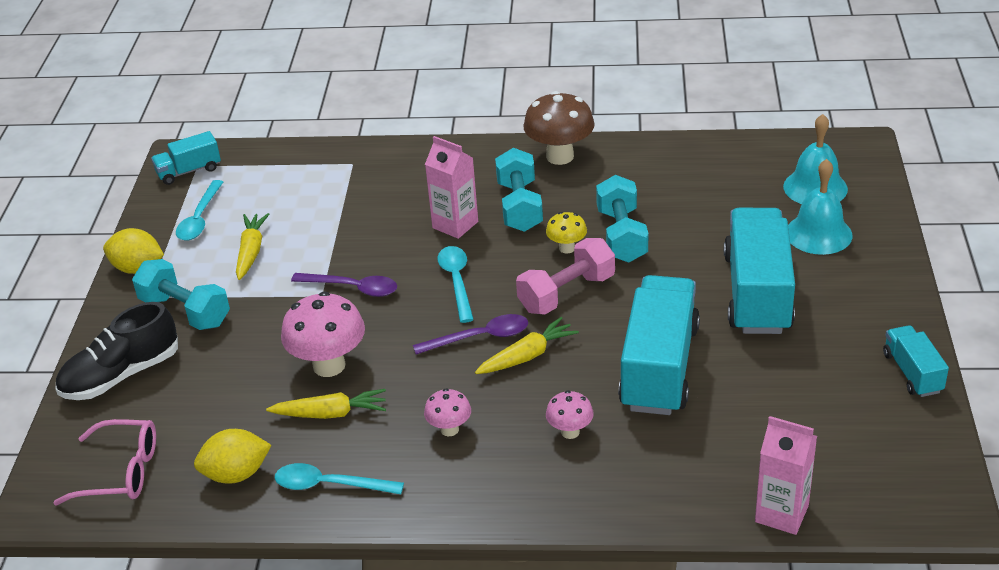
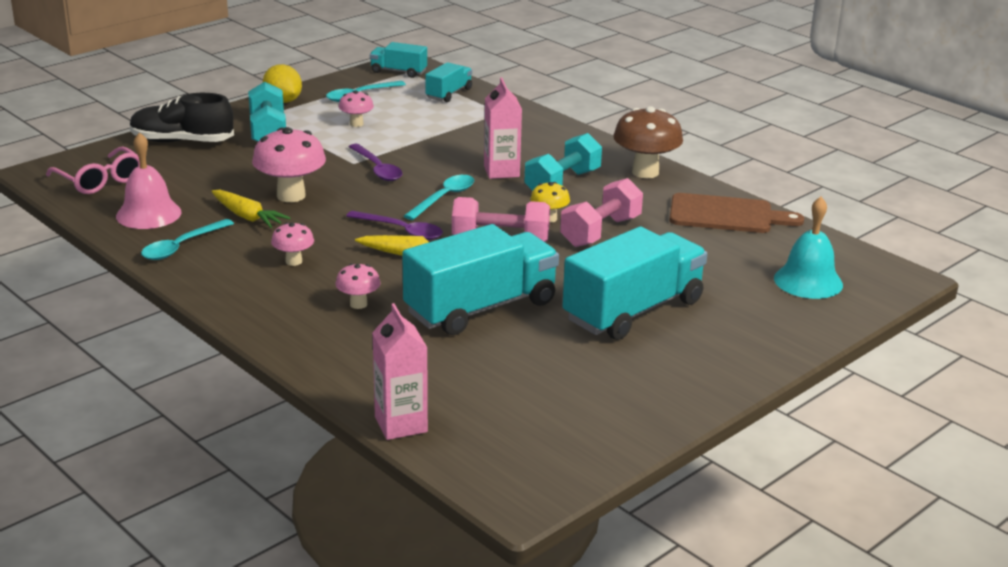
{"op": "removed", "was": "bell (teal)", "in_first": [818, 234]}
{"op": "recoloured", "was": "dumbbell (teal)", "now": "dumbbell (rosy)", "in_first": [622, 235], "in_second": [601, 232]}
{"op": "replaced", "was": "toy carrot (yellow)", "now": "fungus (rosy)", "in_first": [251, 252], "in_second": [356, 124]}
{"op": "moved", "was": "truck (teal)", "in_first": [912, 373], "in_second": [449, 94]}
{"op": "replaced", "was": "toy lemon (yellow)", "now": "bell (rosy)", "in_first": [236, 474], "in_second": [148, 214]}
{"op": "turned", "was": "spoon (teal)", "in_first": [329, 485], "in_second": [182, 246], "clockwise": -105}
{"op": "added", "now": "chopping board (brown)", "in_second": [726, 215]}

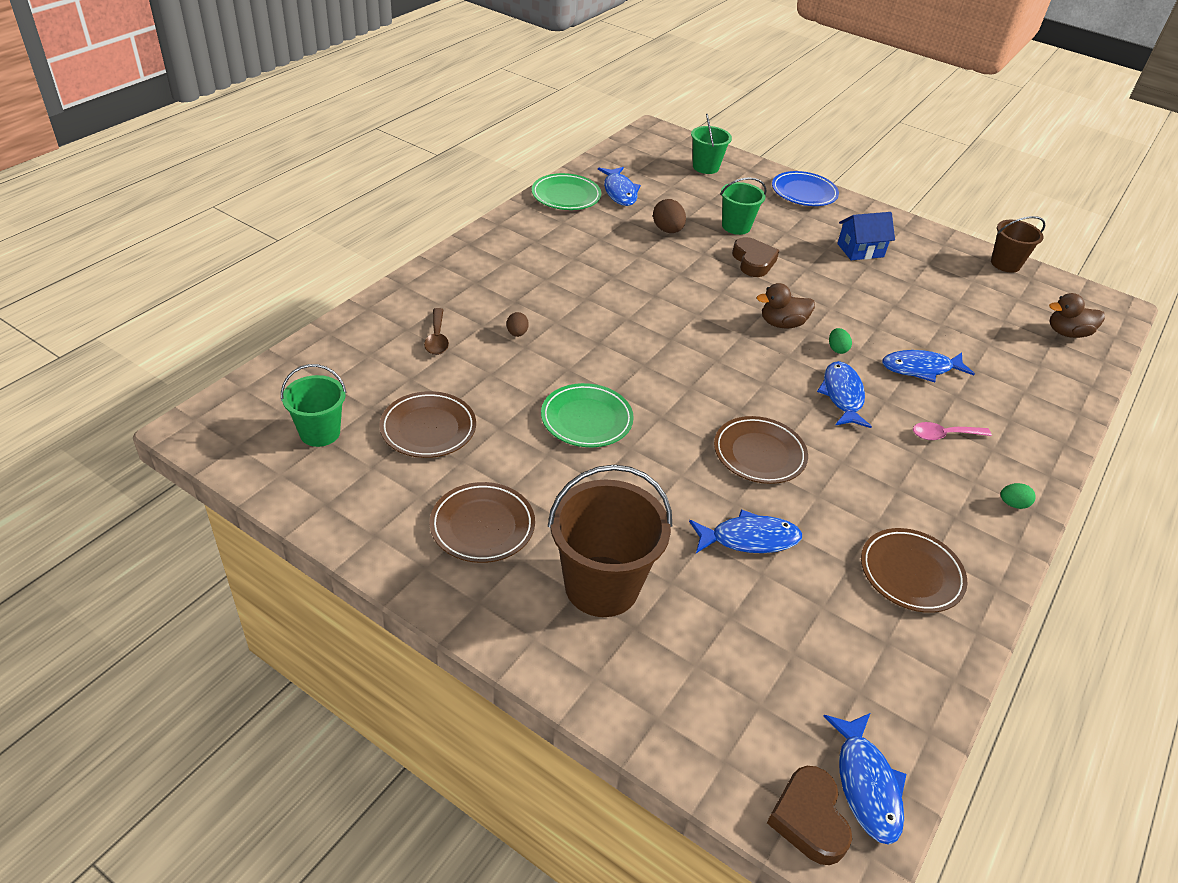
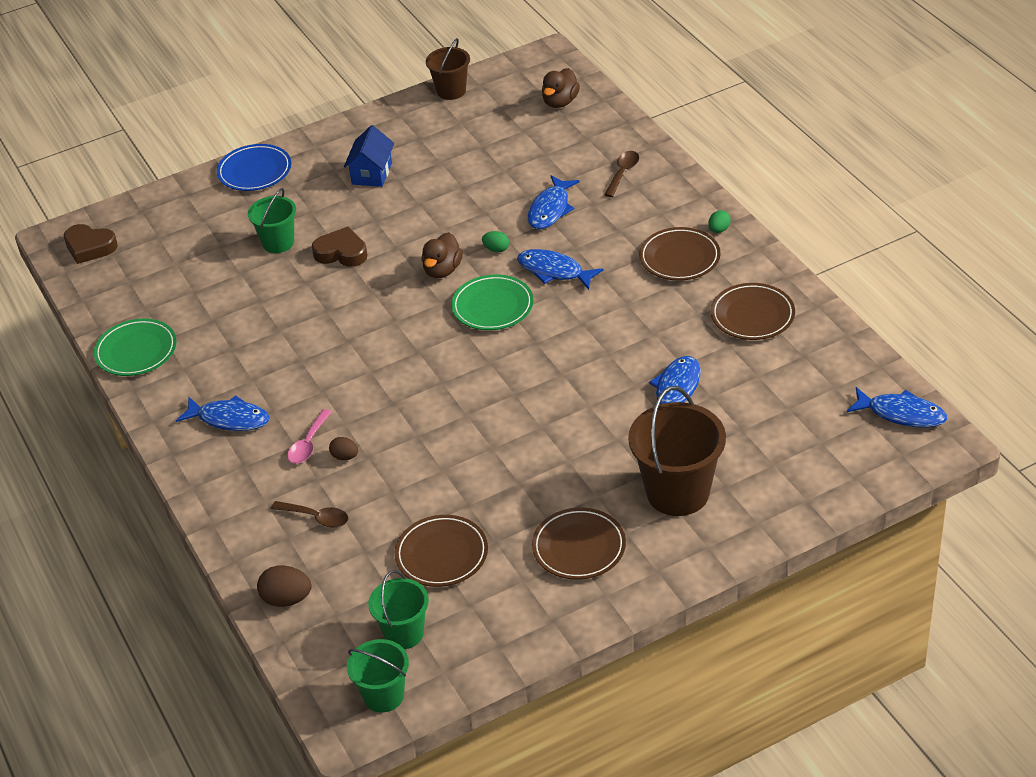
{"op": "moved", "was": "sand bucket (green)", "in_first": [705, 167], "in_second": [384, 695]}
{"op": "moved", "was": "fish figure (blue)", "in_first": [619, 192], "in_second": [229, 419]}
{"op": "moved", "was": "toy egg (brown)", "in_first": [667, 230], "in_second": [287, 599]}
{"op": "moved", "was": "flat dish (green)", "in_first": [586, 419], "in_second": [492, 306]}
{"op": "moved", "was": "flat dish (brown)", "in_first": [759, 453], "in_second": [679, 258]}
{"op": "moved", "was": "spoon (rosy)", "in_first": [944, 435], "in_second": [308, 444]}
{"op": "moved", "was": "heart (brown)", "in_first": [809, 819], "in_second": [90, 247]}
{"op": "added", "now": "spoon (brown)", "in_second": [623, 173]}

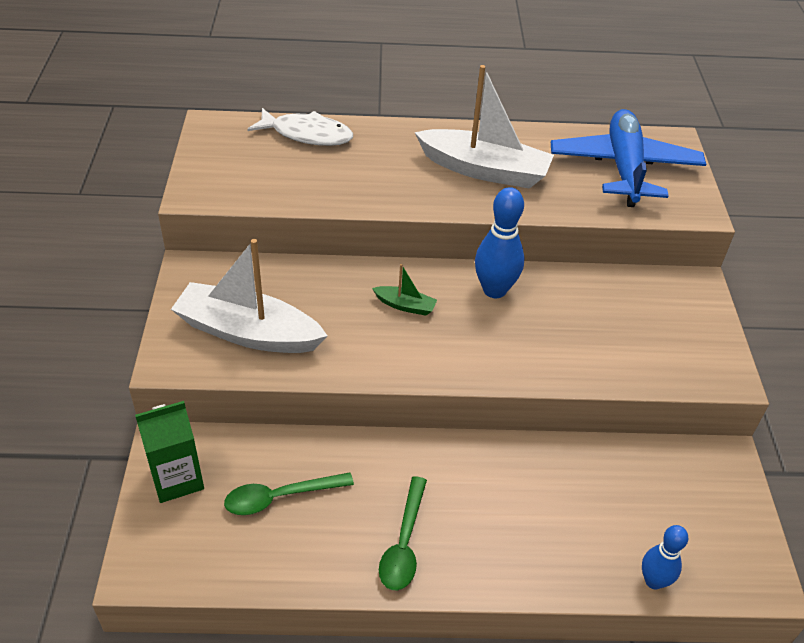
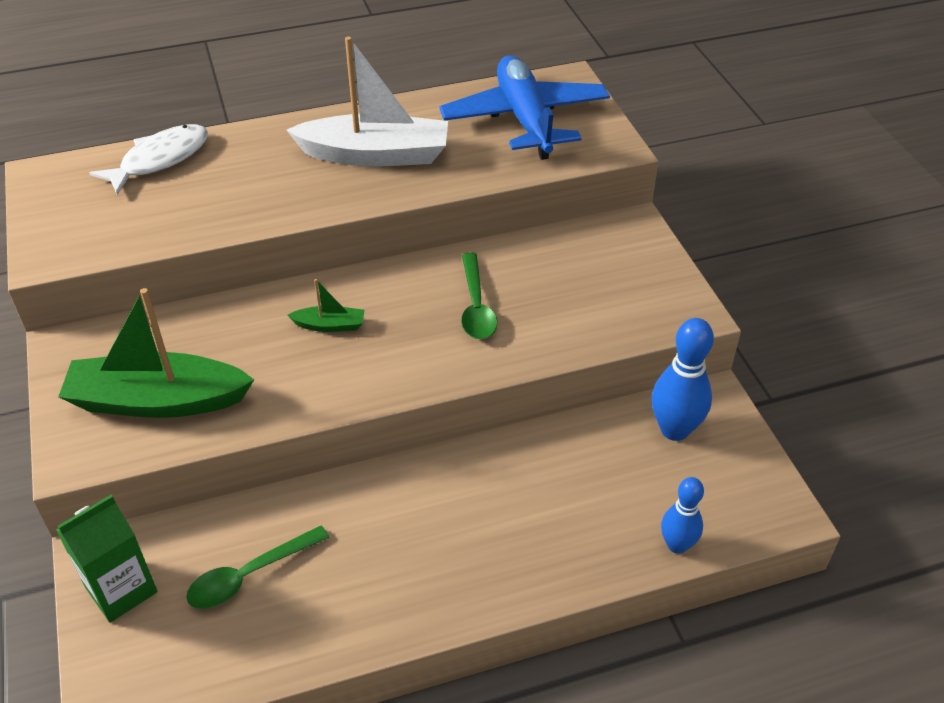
{"op": "turned", "was": "fish figure (pure white)", "in_first": [307, 134], "in_second": [160, 160], "clockwise": -45}
{"op": "moved", "was": "tenpin (blue)", "in_first": [494, 290], "in_second": [674, 430]}
{"op": "recoloured", "was": "sailboat (pure white)", "now": "sailboat (green)", "in_first": [248, 332], "in_second": [158, 401]}
{"op": "moved", "was": "spoon (green)", "in_first": [404, 543], "in_second": [476, 306]}

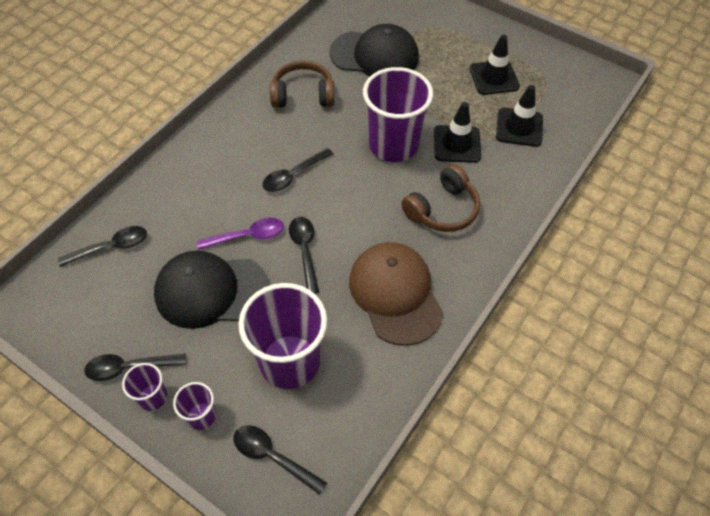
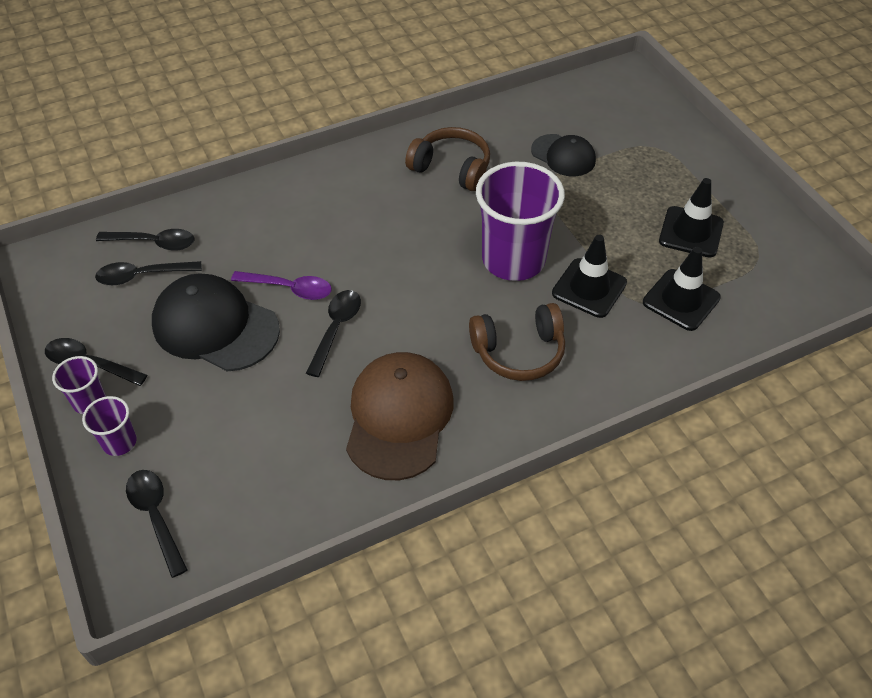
{"op": "resized", "was": "baseball cap (black)", "in_first": [375, 55], "in_second": [563, 156], "ratio": 0.59}
{"op": "moved", "was": "spoon (black)", "in_first": [293, 175], "in_second": [142, 276]}
{"op": "removed", "was": "cup (violet)", "in_first": [290, 361]}

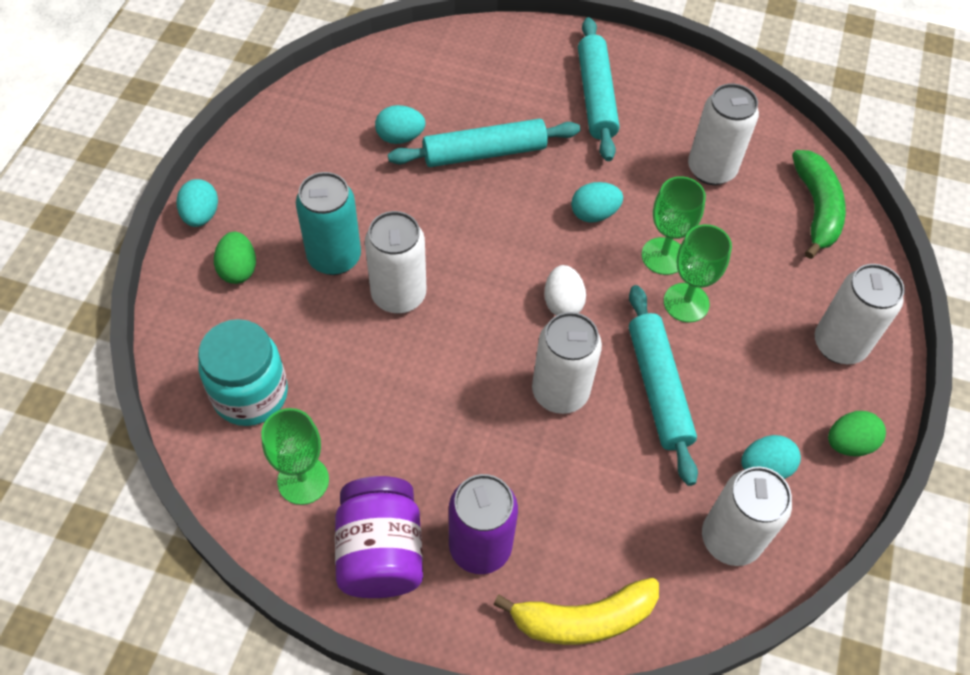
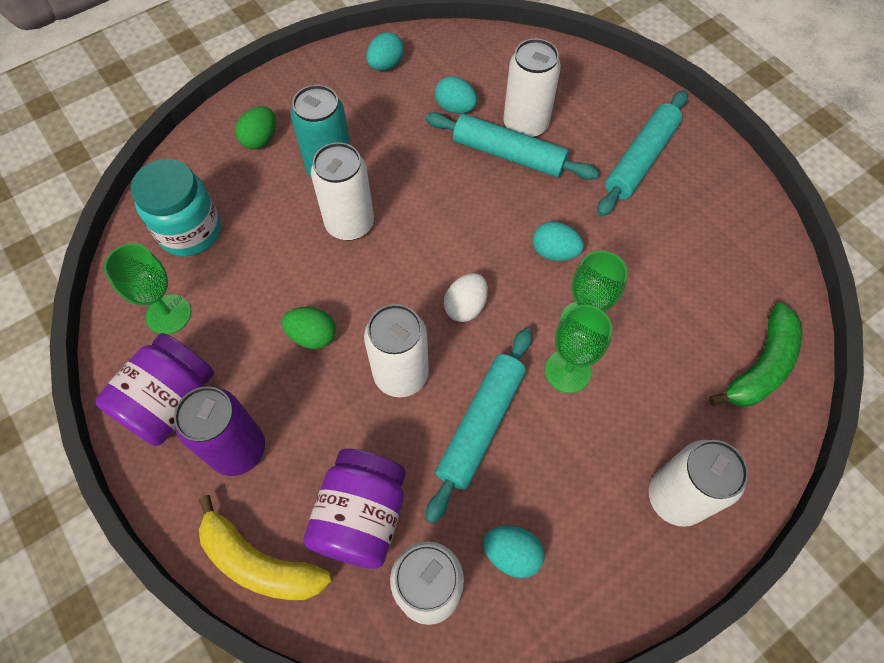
{"op": "moved", "was": "soda can (pure white)", "in_first": [711, 169], "in_second": [525, 125]}
{"op": "moved", "was": "toy egg (teal)", "in_first": [201, 215], "in_second": [386, 65]}
{"op": "moved", "was": "toy egg (green)", "in_first": [849, 443], "in_second": [312, 336]}
{"op": "added", "now": "preserve jar (violet)", "in_second": [361, 517]}

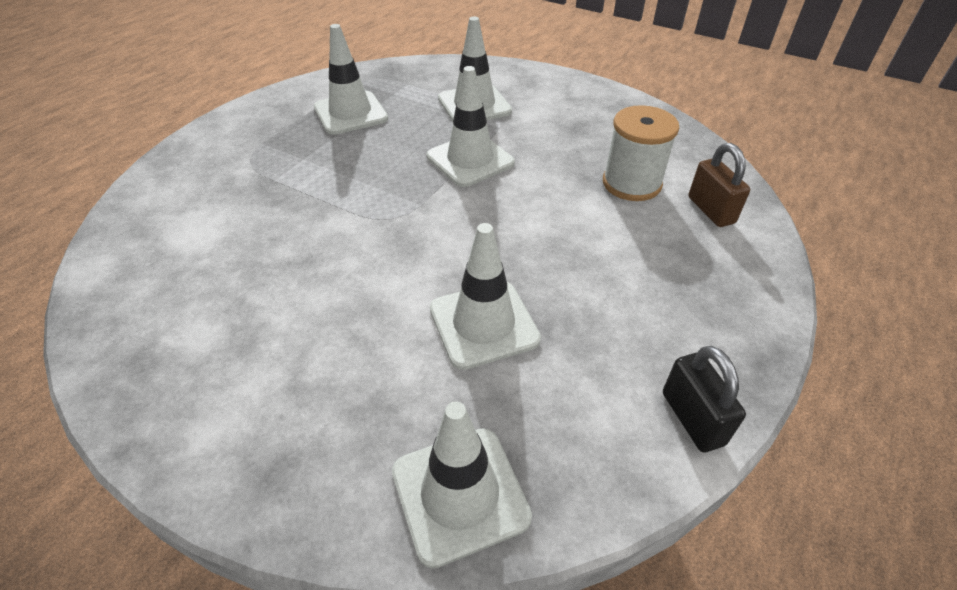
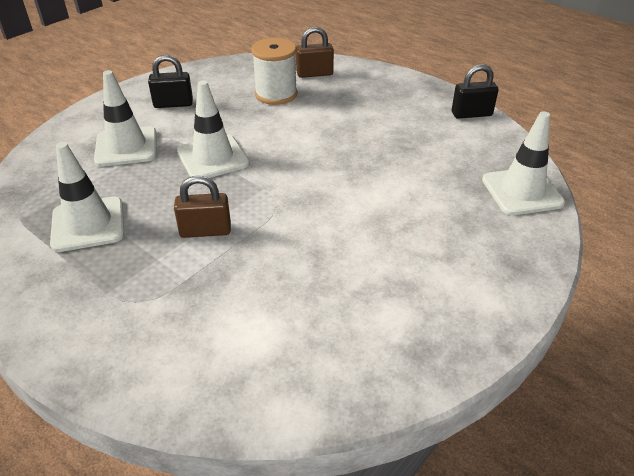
{"op": "removed", "was": "road cone (pure white)", "in_first": [483, 324]}
{"op": "added", "now": "small lock (black)", "in_second": [173, 104]}
{"op": "added", "now": "small lock (brown)", "in_second": [205, 231]}

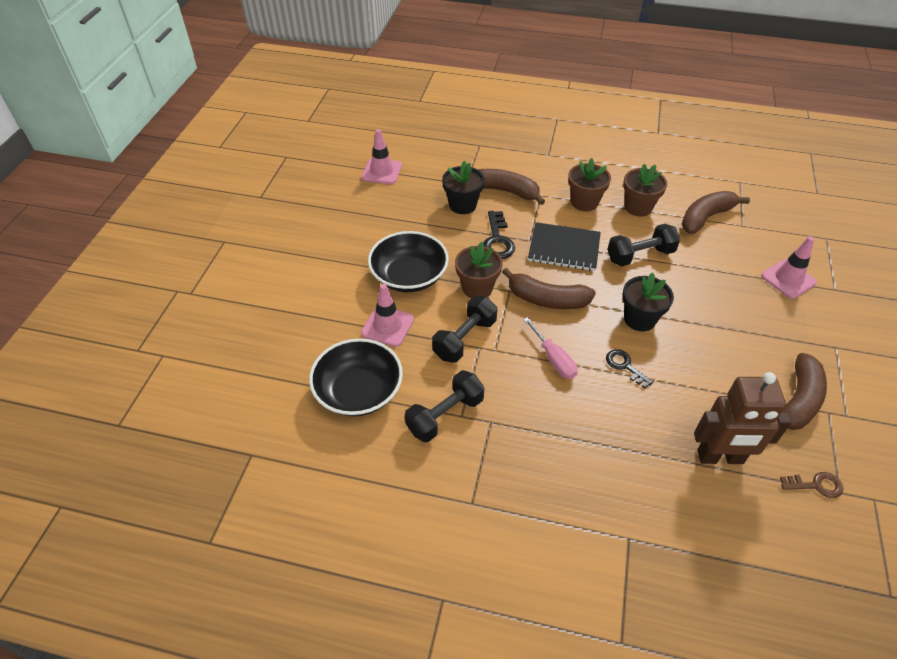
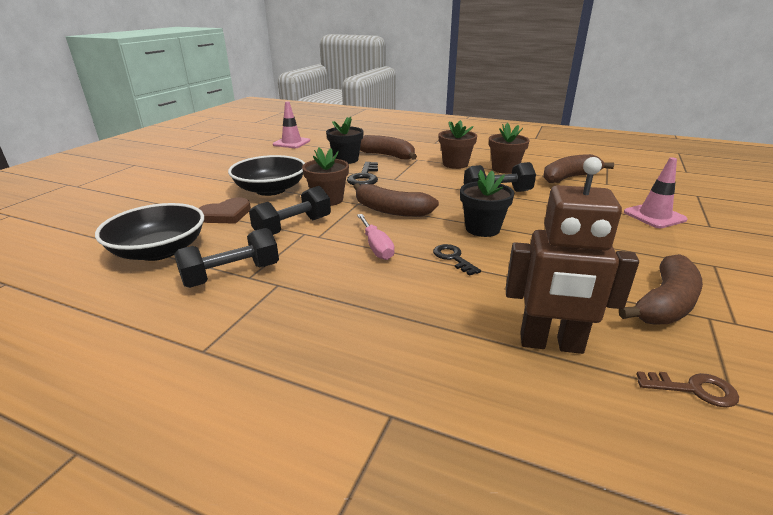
{"op": "removed", "was": "exercise book (black)", "in_first": [564, 248]}
{"op": "replaced", "was": "road cone (rosy)", "now": "heart (brown)", "in_first": [387, 326], "in_second": [226, 214]}

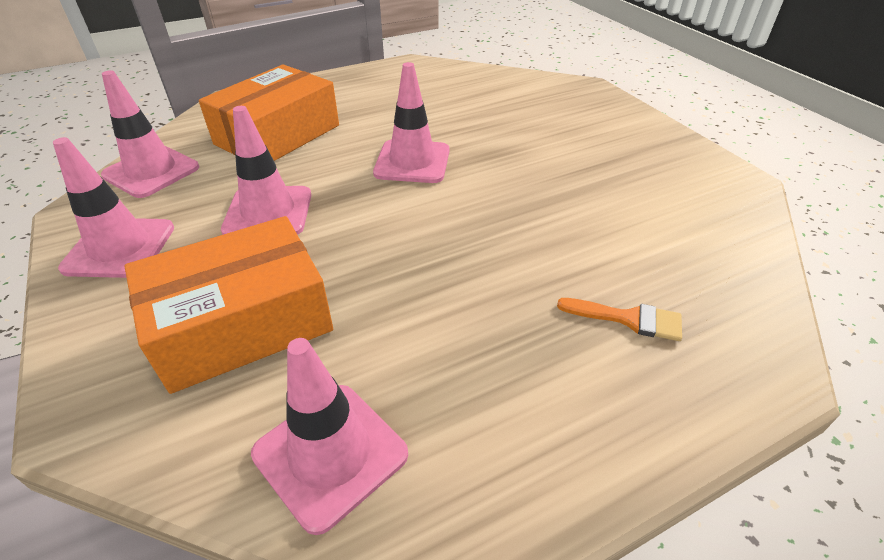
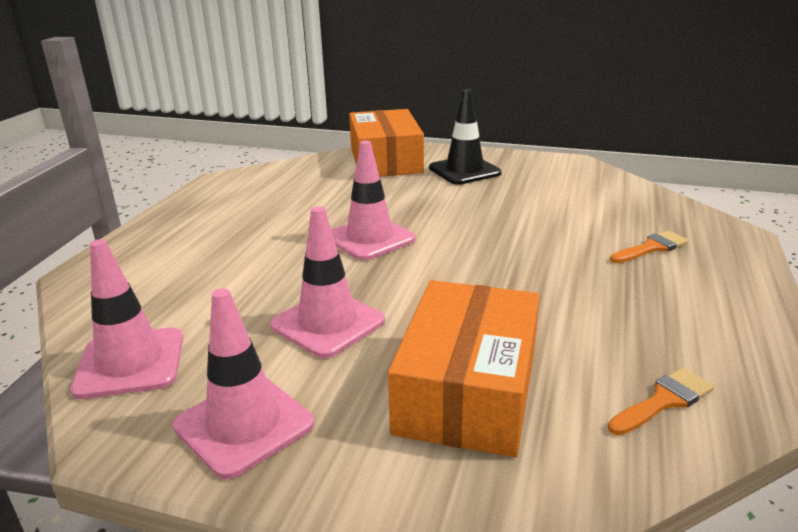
{"op": "moved", "was": "box (bright orange)", "in_first": [278, 135], "in_second": [386, 160]}
{"op": "replaced", "was": "road cone (rosy)", "now": "brush (bright orange)", "in_first": [330, 454], "in_second": [664, 400]}
{"op": "added", "now": "road cone (black)", "in_second": [464, 171]}

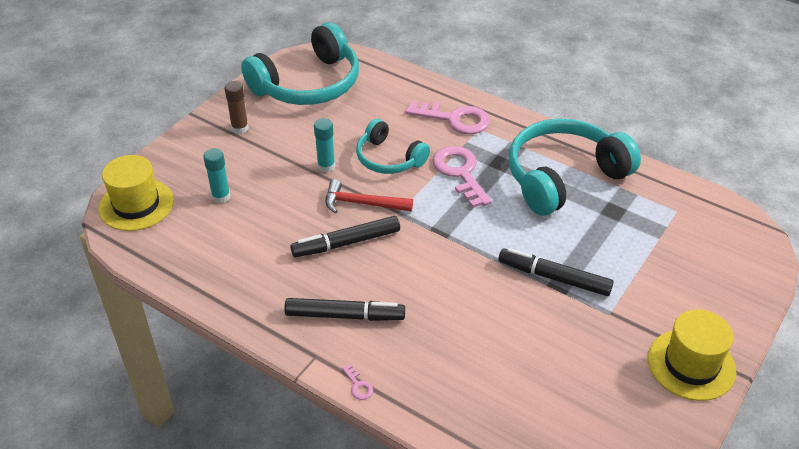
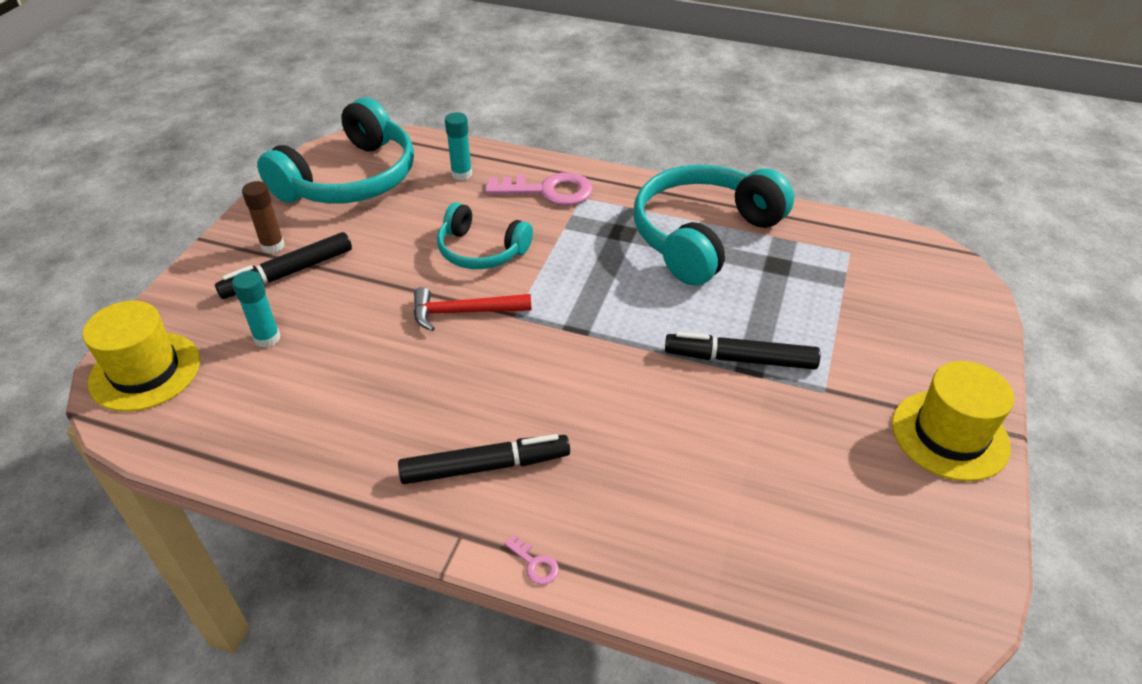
{"op": "moved", "was": "glue stick (teal)", "in_first": [326, 166], "in_second": [461, 174]}
{"op": "removed", "was": "latchkey (rosy)", "in_first": [460, 173]}
{"op": "moved", "was": "felt pen (black)", "in_first": [346, 243], "in_second": [288, 273]}

